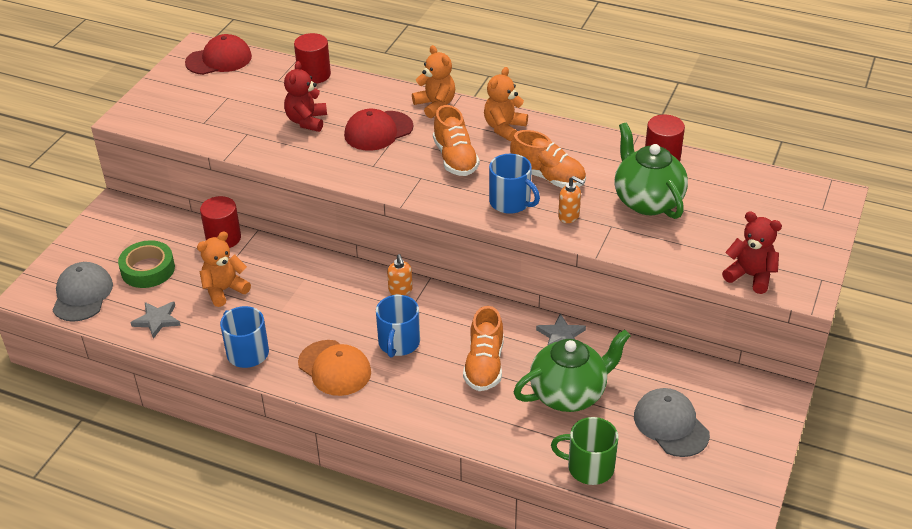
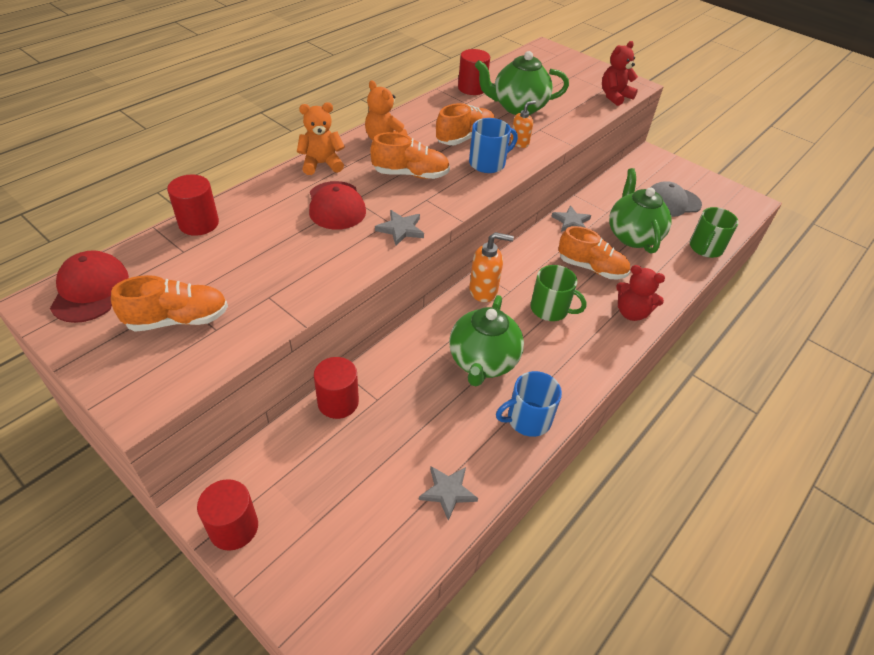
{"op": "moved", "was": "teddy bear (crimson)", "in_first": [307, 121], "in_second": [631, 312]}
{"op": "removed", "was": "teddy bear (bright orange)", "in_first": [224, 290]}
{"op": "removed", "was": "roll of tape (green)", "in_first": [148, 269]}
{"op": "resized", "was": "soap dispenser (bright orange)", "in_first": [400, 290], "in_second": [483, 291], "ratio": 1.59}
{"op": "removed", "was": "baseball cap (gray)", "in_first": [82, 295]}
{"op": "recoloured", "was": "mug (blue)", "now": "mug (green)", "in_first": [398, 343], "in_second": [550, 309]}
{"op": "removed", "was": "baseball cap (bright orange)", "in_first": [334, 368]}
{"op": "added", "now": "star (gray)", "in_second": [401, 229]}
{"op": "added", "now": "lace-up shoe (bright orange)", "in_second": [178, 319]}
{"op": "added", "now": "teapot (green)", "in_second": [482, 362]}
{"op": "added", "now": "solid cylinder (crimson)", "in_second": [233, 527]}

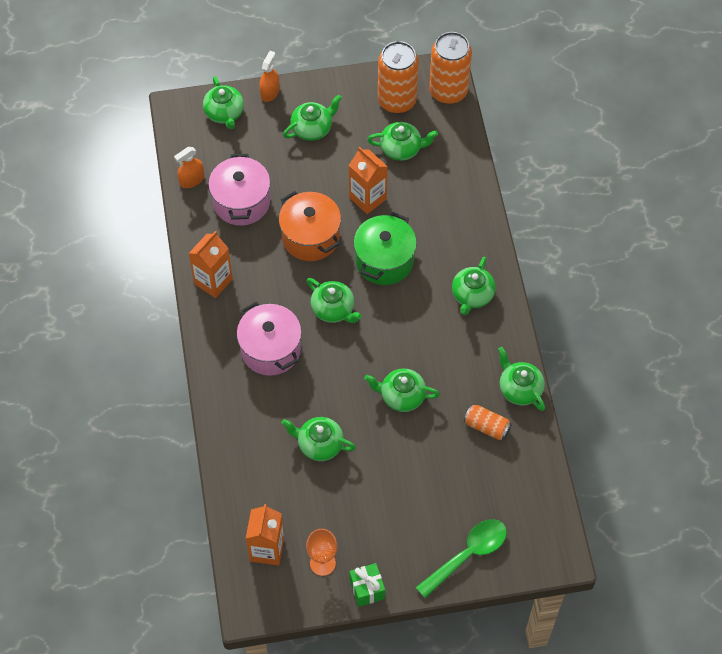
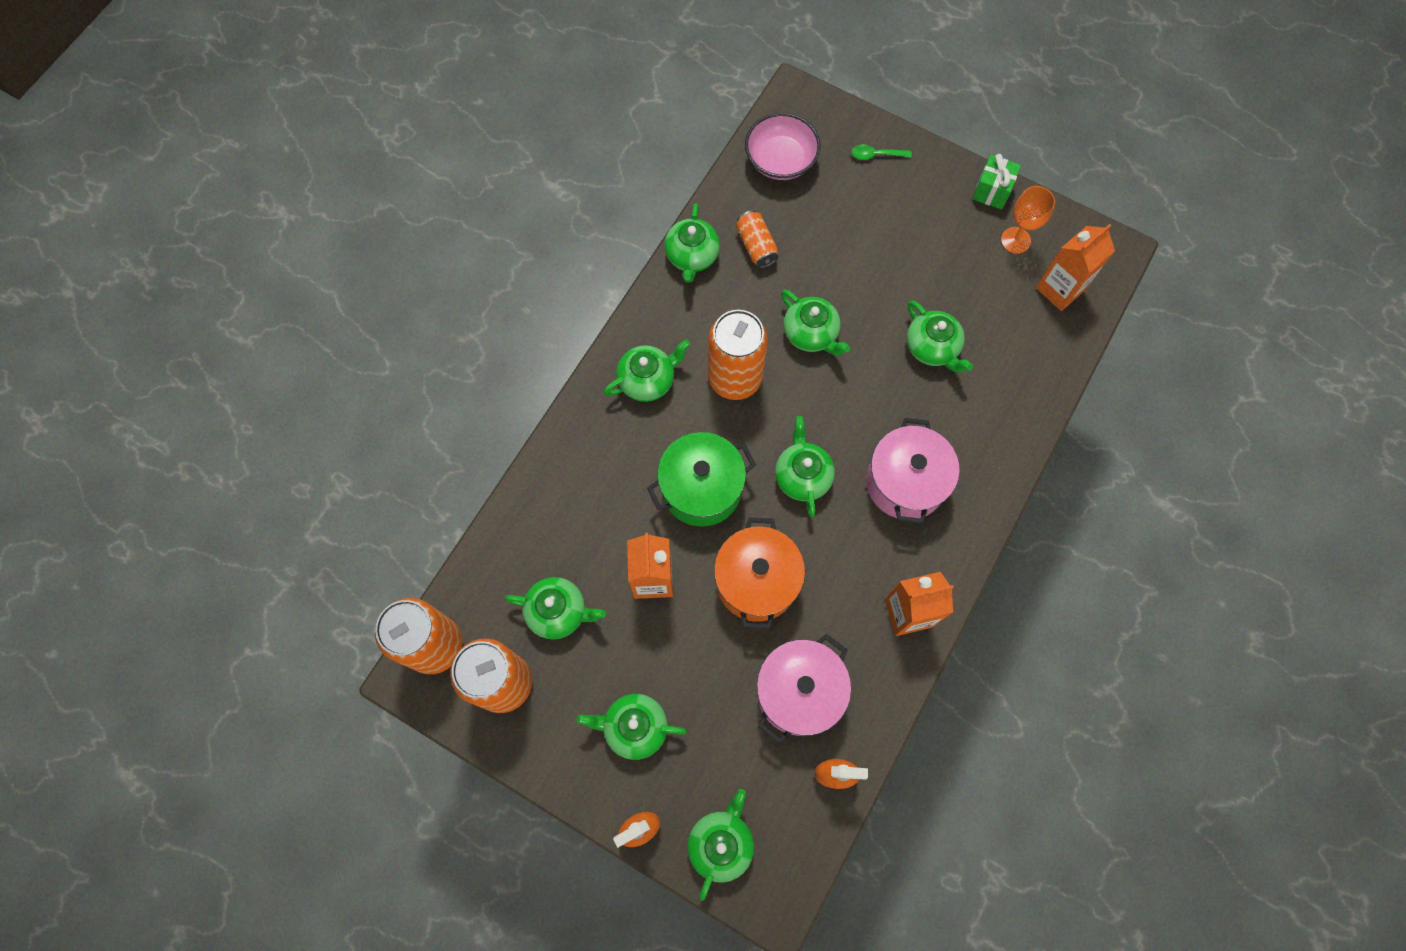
{"op": "turned", "was": "teapot (green)", "in_first": [401, 149], "in_second": [558, 612], "clockwise": 150}
{"op": "resized", "was": "spoon (green)", "in_first": [467, 555], "in_second": [876, 155], "ratio": 0.49}
{"op": "added", "now": "serving bowl (rosy)", "in_second": [780, 160]}
{"op": "added", "now": "soda can (bright orange)", "in_second": [735, 378]}

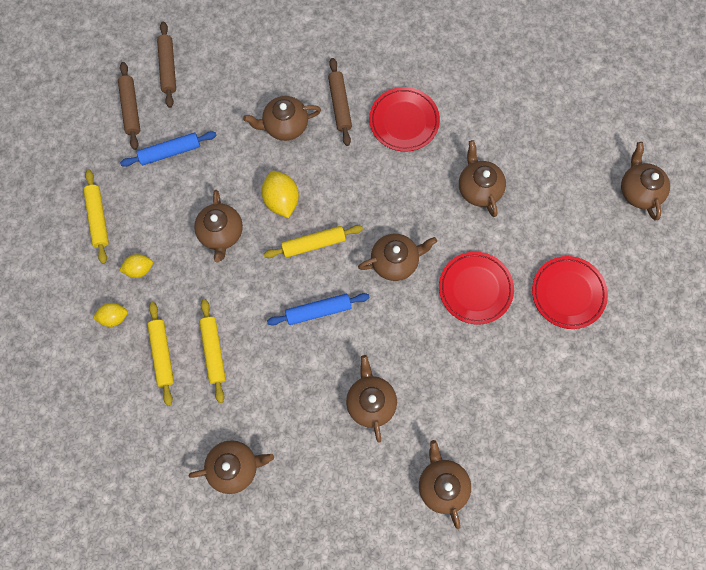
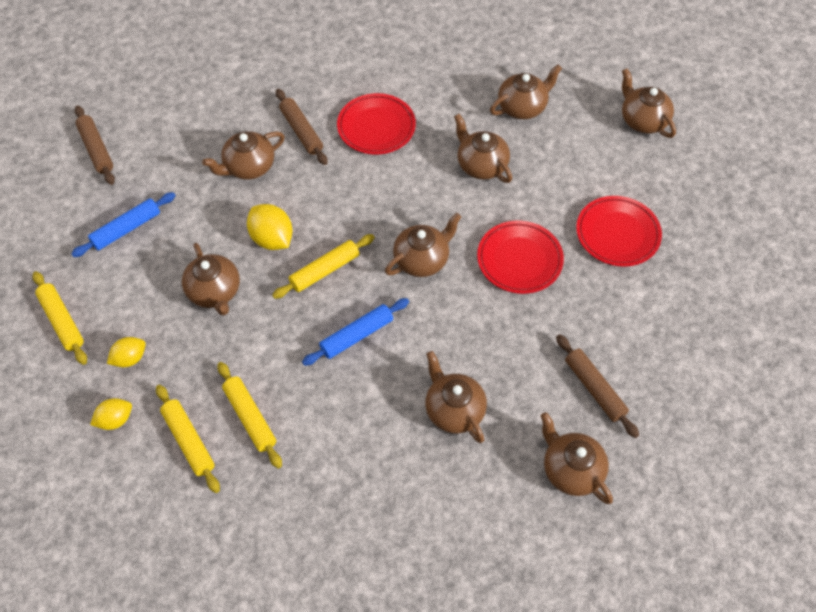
{"op": "moved", "was": "pastry roller (brown)", "in_first": [131, 108], "in_second": [594, 389]}
{"op": "moved", "was": "teapot (brown)", "in_first": [235, 466], "in_second": [522, 107]}

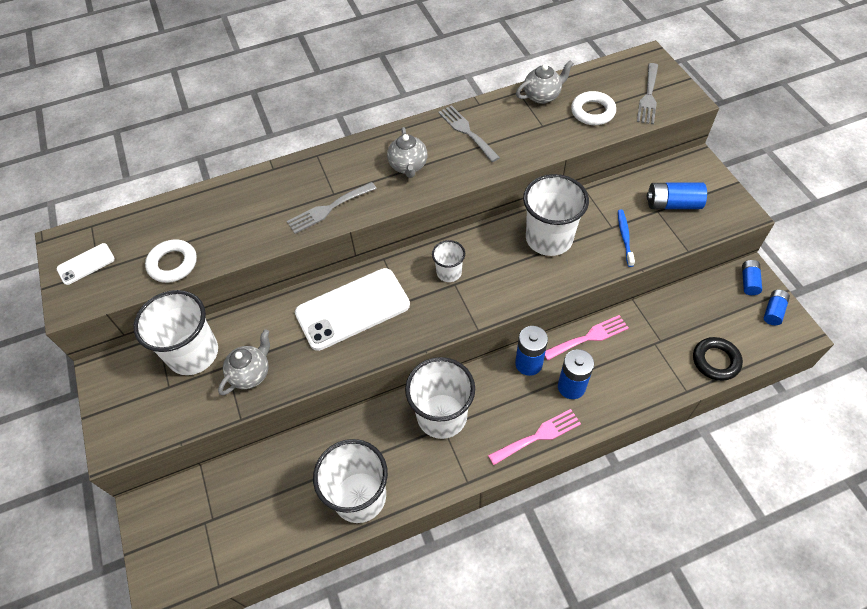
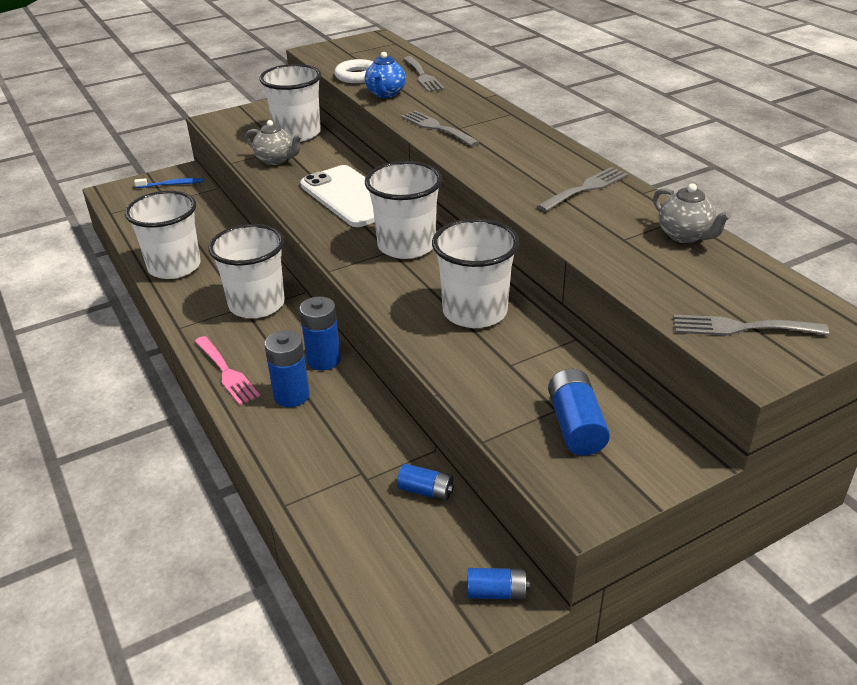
{"op": "removed", "was": "torus (pure white)", "in_first": [592, 112]}
{"op": "removed", "was": "teapot (gray)", "in_first": [408, 166]}
{"op": "moved", "was": "dental brush (blue)", "in_first": [624, 237], "in_second": [171, 184]}
{"op": "resized", "was": "cup (pure white)", "in_first": [449, 272], "in_second": [406, 246], "ratio": 1.92}
{"op": "removed", "was": "mobile phone (pure white)", "in_first": [86, 264]}
{"op": "moved", "was": "AA battery (blue)", "in_first": [773, 311], "in_second": [426, 491]}
{"op": "removed", "was": "dinner fork (rosy)", "in_first": [589, 337]}
{"op": "removed", "was": "torus (black)", "in_first": [715, 361]}
{"op": "added", "now": "teapot (blue)", "in_second": [385, 94]}
{"op": "added", "now": "dinner fork (gray)", "in_second": [423, 76]}

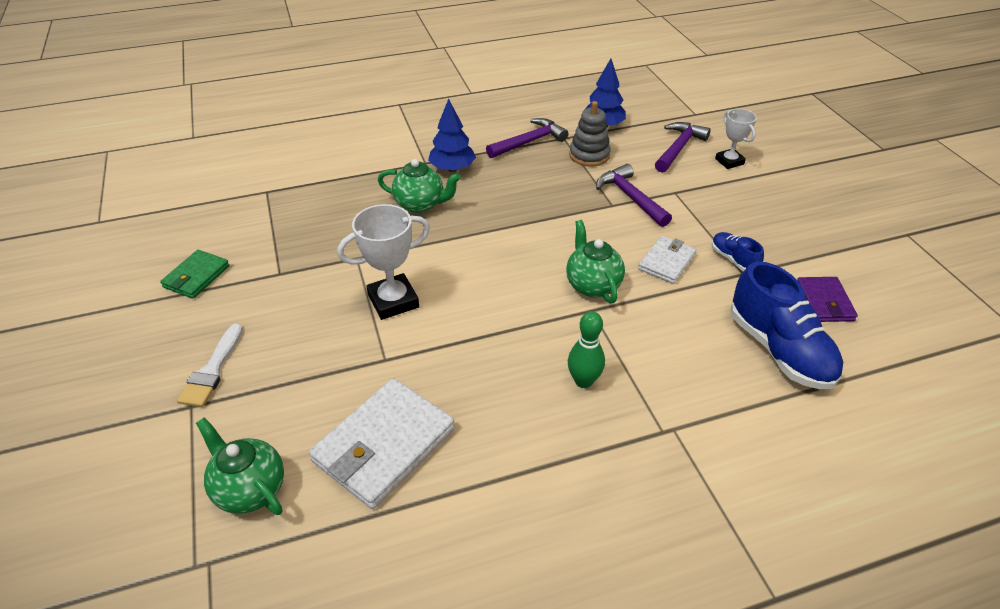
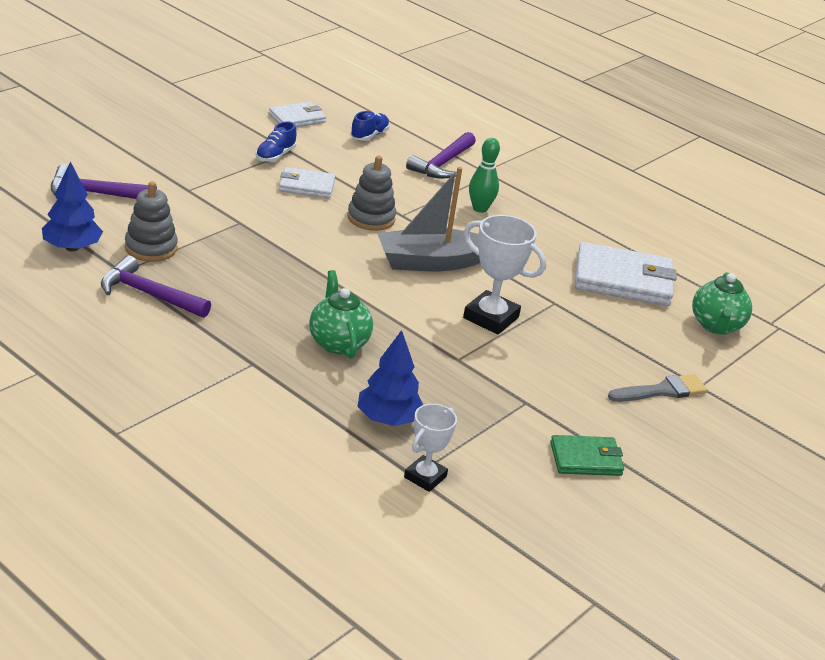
{"op": "moved", "was": "tree (blue)", "in_first": [452, 168], "in_second": [388, 419]}
{"op": "moved", "was": "award cup (pure white)", "in_first": [729, 161], "in_second": [425, 477]}
{"op": "moved", "was": "hammer (violet)", "in_first": [630, 197], "in_second": [442, 164]}
{"op": "replaced", "was": "teapot (green)", "now": "ring stacker (gray)", "in_first": [592, 285], "in_second": [371, 218]}
{"op": "resized", "was": "lace-up shoe (blue)", "in_first": [779, 350], "in_second": [369, 135], "ratio": 0.5}
{"op": "recoloured", "was": "billfold (violet)", "now": "billfold (pure white)", "in_first": [824, 302], "in_second": [297, 118]}
{"op": "recoloured", "was": "brush (pure white)", "now": "brush (gray)", "in_first": [212, 370], "in_second": [662, 391]}
{"op": "added", "now": "sailboat (gray)", "in_second": [431, 262]}

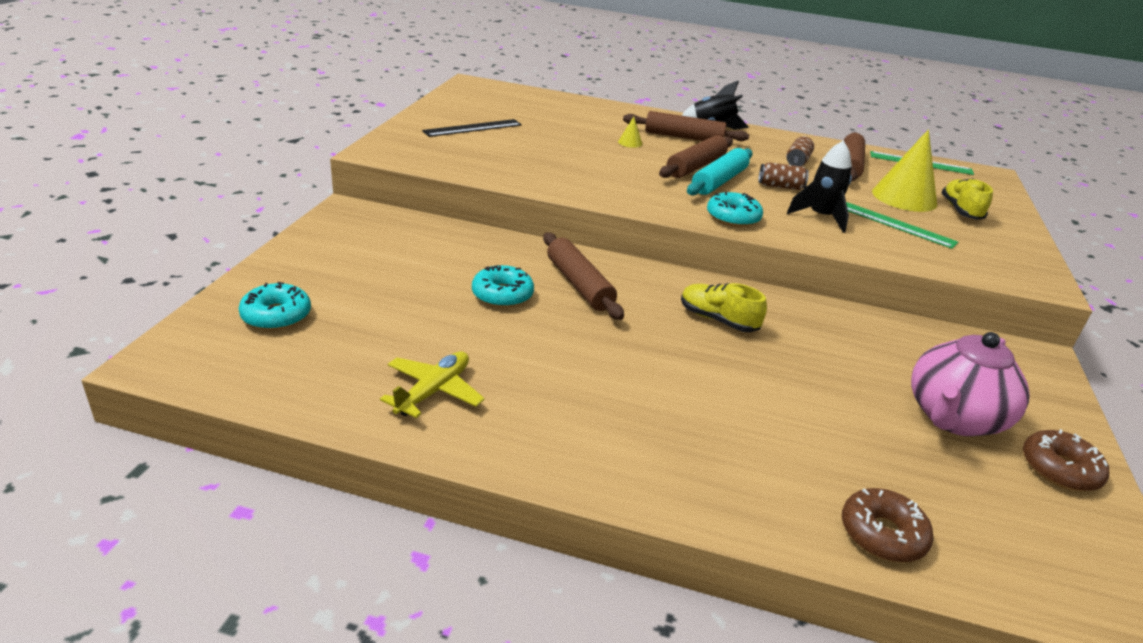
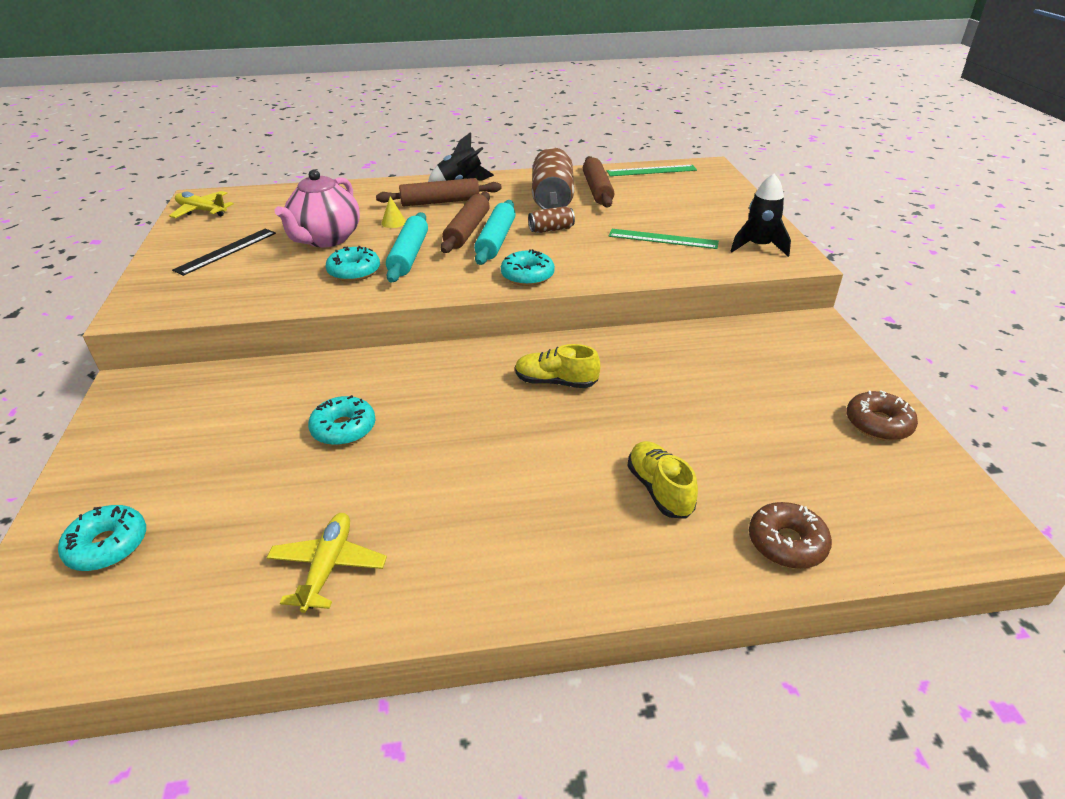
{"op": "removed", "was": "cone shape (yellow)", "in_first": [904, 197]}
{"op": "resized", "was": "soda can (brown)", "in_first": [797, 161], "in_second": [552, 199], "ratio": 2.0}
{"op": "moved", "was": "toy rocket (black)", "in_first": [820, 217], "in_second": [758, 247]}
{"op": "moved", "was": "lace-up shoe (yellow)", "in_first": [960, 210], "in_second": [659, 490]}
{"op": "removed", "was": "pastry roller (brown)", "in_first": [579, 284]}
{"op": "moved", "was": "teapot (rosy)", "in_first": [953, 418], "in_second": [326, 239]}
{"op": "added", "now": "toy plane (yellow)", "in_second": [202, 211]}
{"op": "added", "now": "pastry roller (teal)", "in_second": [409, 255]}
{"op": "added", "now": "donut (teal)", "in_second": [354, 272]}

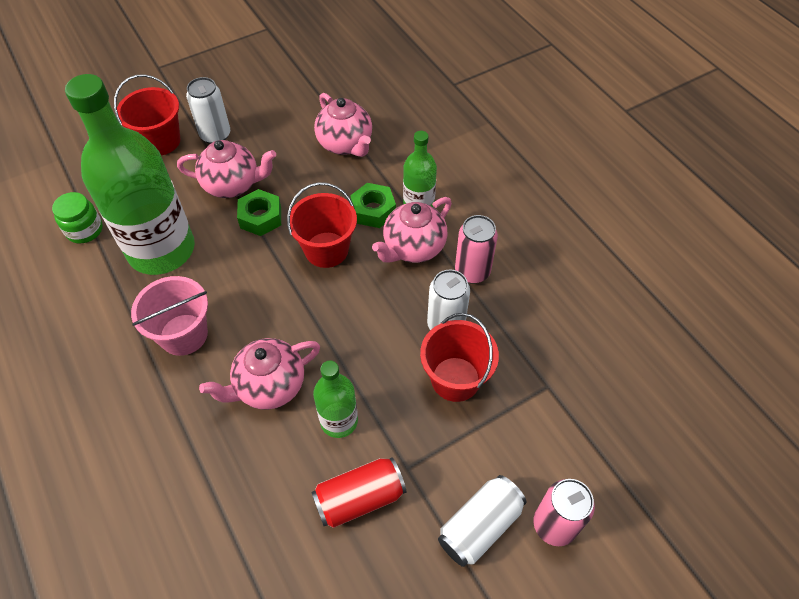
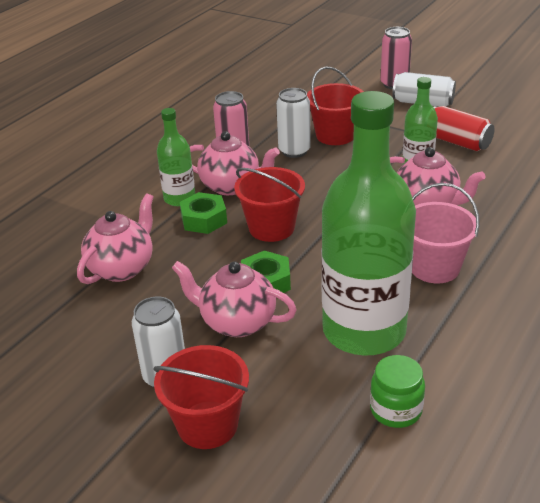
{"op": "turned", "was": "teapot (rosy)", "in_first": [233, 185], "in_second": [236, 322], "clockwise": -45}

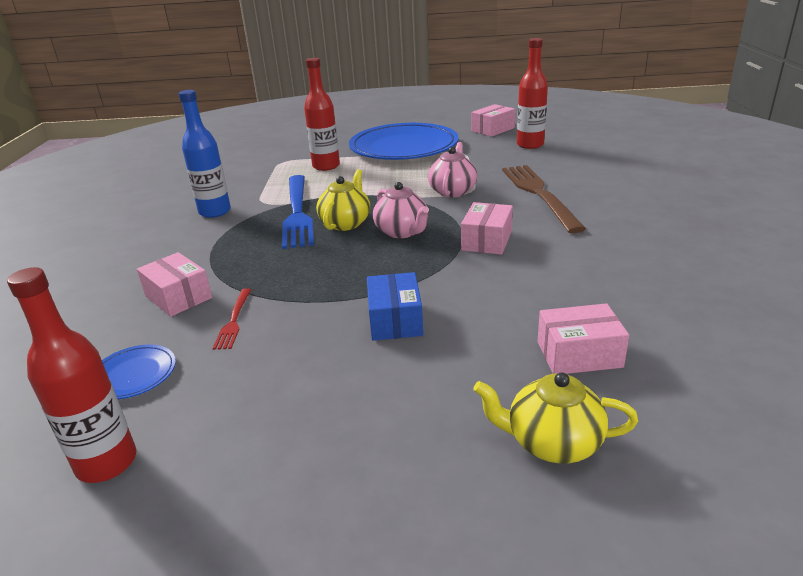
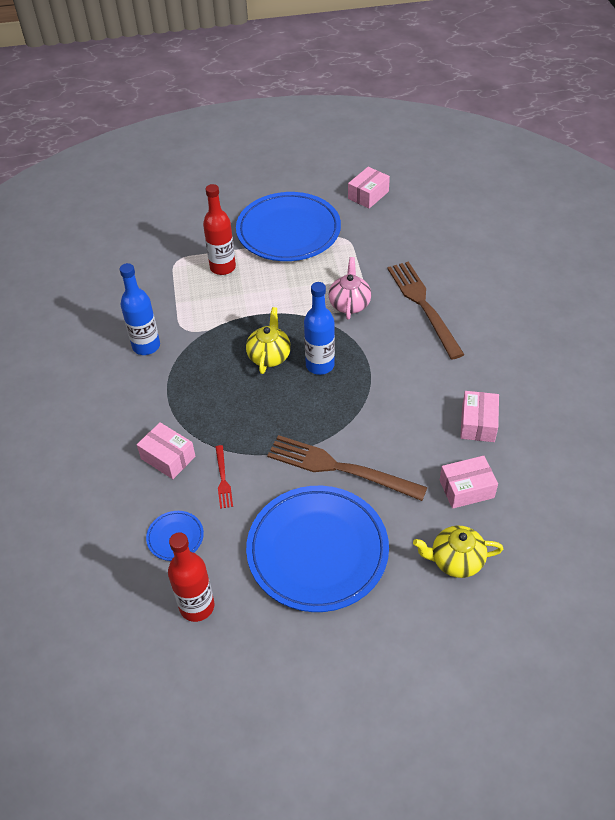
{"op": "removed", "was": "drink bottle (crimson)", "in_first": [530, 145]}
{"op": "removed", "was": "dinner fork (blue)", "in_first": [297, 213]}
{"op": "replaced", "was": "teapot (rosy)", "now": "drink bottle (blue)", "in_first": [402, 232], "in_second": [320, 365]}
{"op": "moved", "was": "box (rosy)", "in_first": [487, 240], "in_second": [478, 423]}
{"op": "replaced", "was": "box (blue)", "now": "dinner fork (brown)", "in_first": [395, 320], "in_second": [340, 468]}
{"op": "added", "now": "flat dish (blue)", "in_second": [317, 551]}

